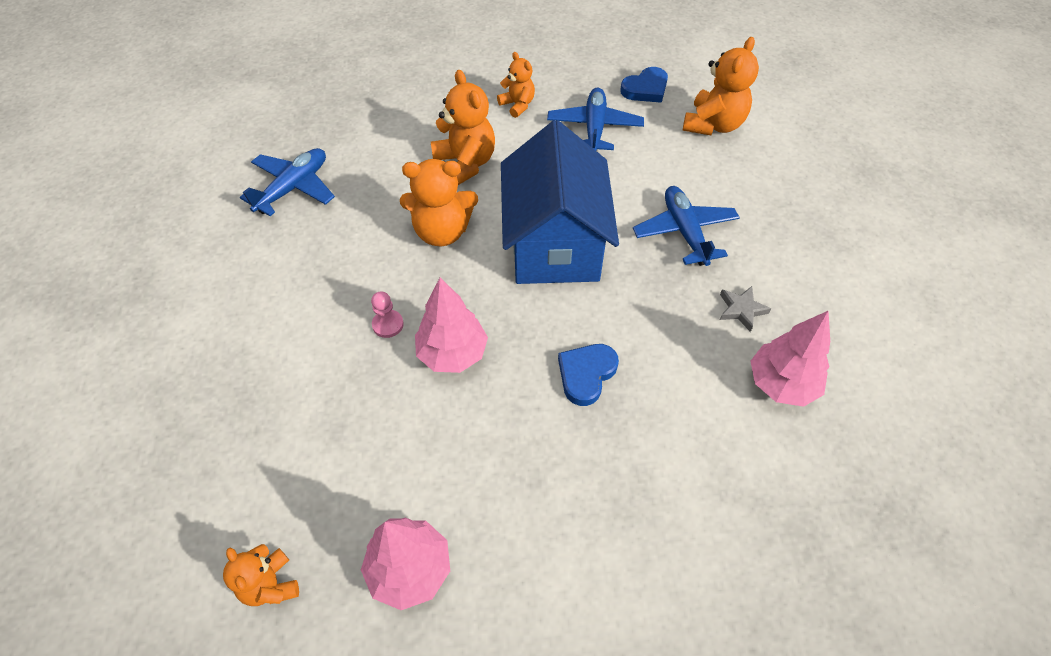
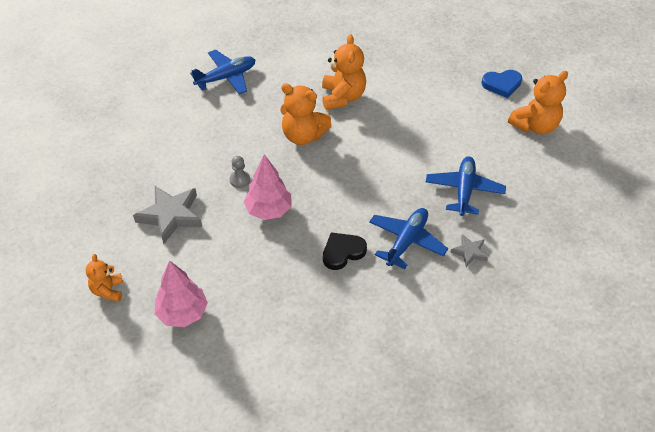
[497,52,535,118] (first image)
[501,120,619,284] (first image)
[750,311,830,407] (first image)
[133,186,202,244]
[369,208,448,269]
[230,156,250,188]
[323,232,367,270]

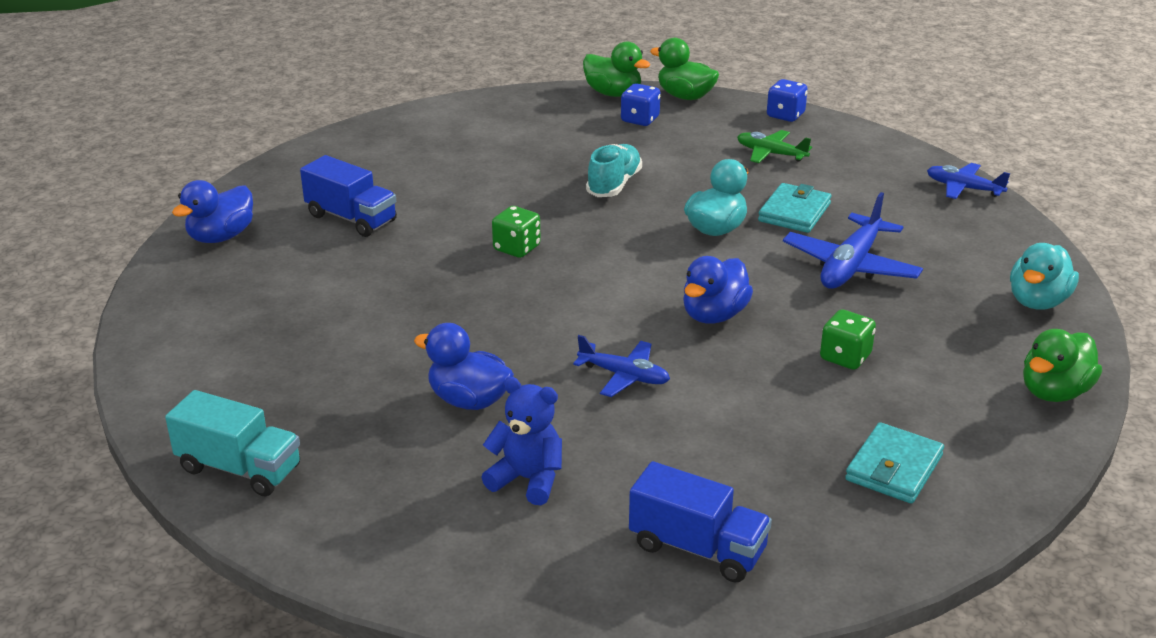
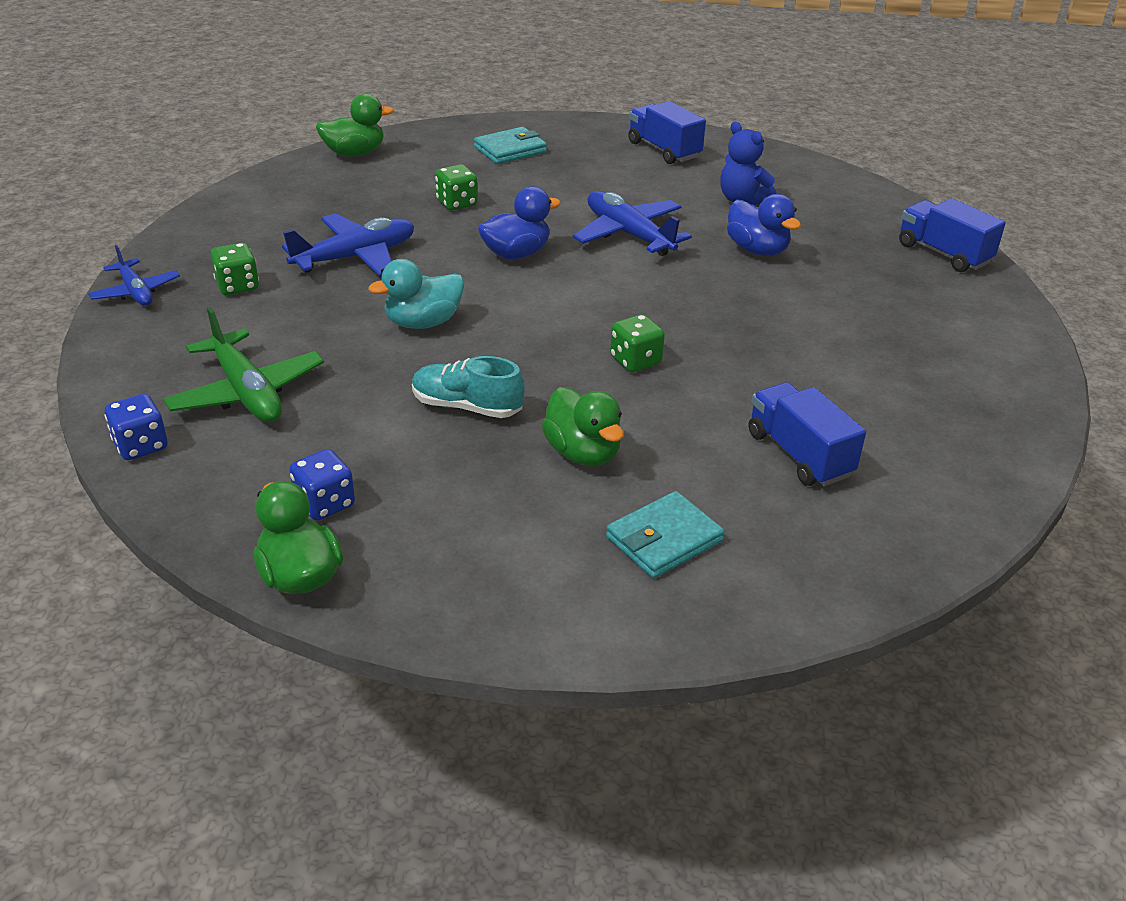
[172,180,253,243] (first image)
[1010,243,1079,310] (first image)
[210,243,259,295]
[542,387,624,466]
[606,491,724,578]
[899,198,1006,272]
[412,356,525,418]
[573,191,692,256]
[163,307,324,422]

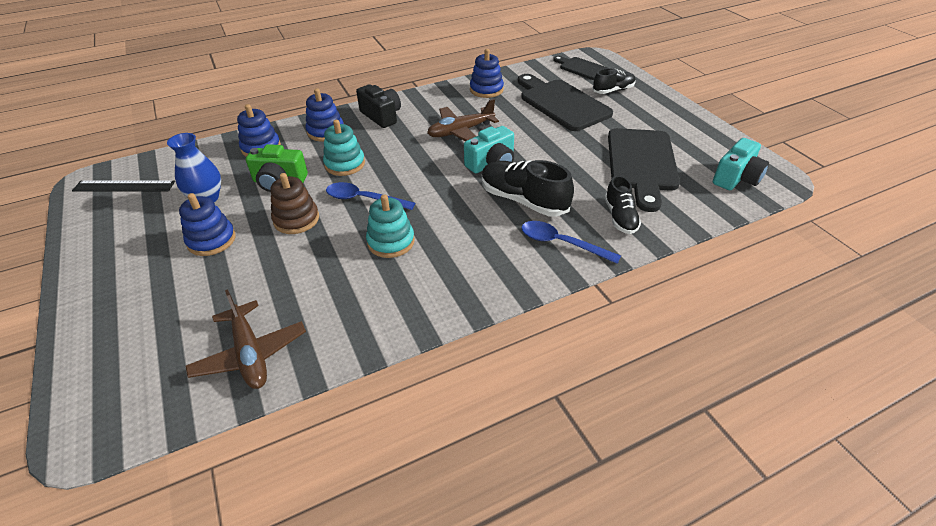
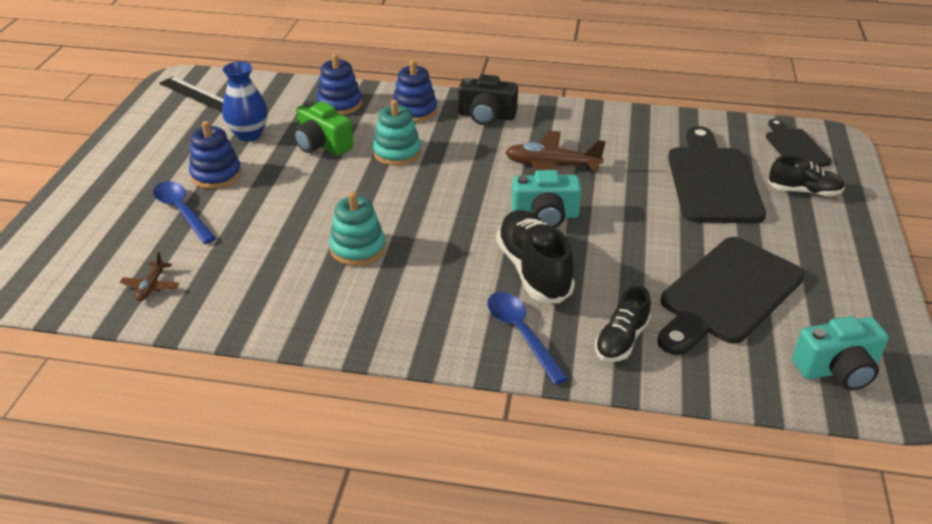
[270,173,319,234] (first image)
[470,49,504,98] (first image)
[153,181,216,244]
[459,75,518,125]
[120,252,180,301]

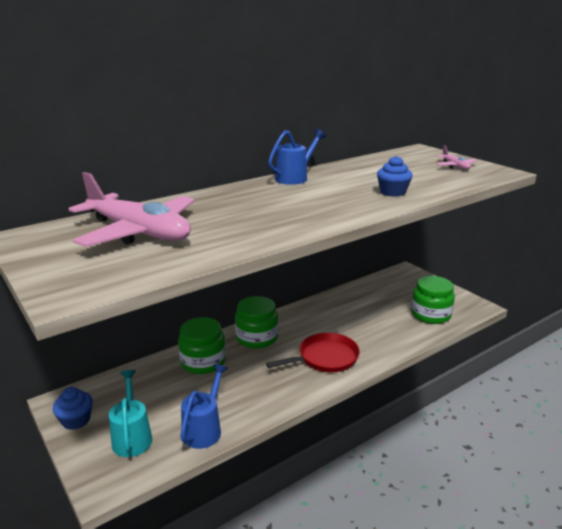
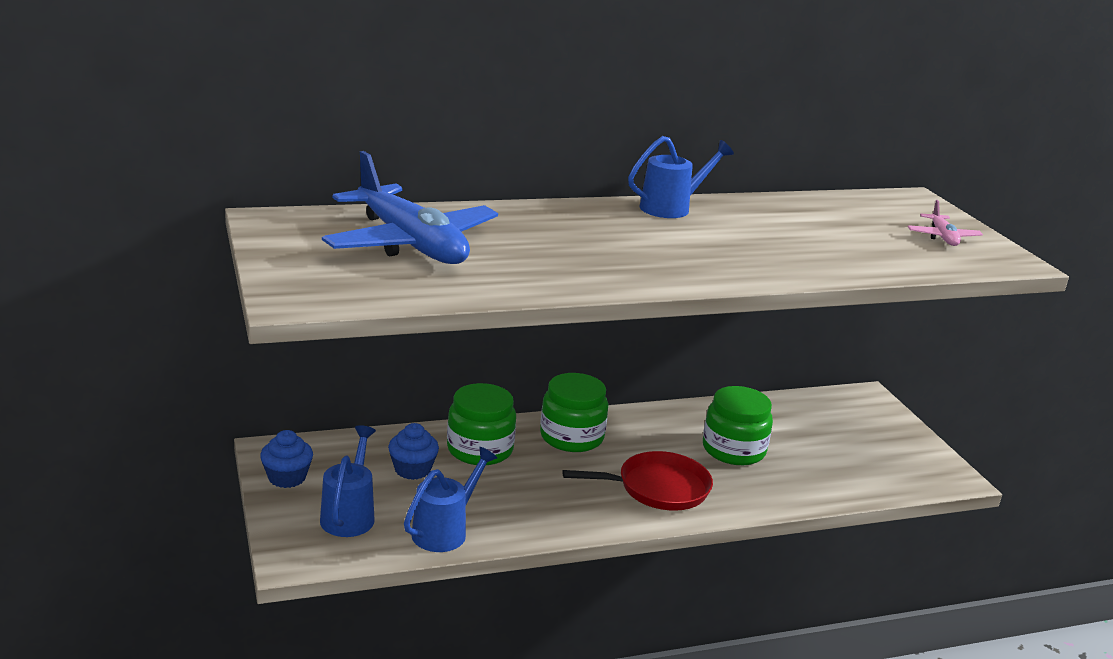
[388,423,439,480]
[703,386,773,465]
[322,151,498,264]
[320,425,376,537]

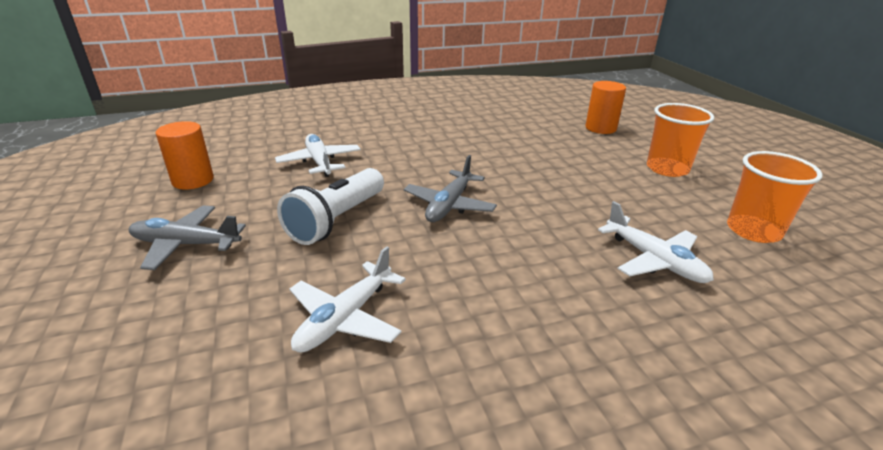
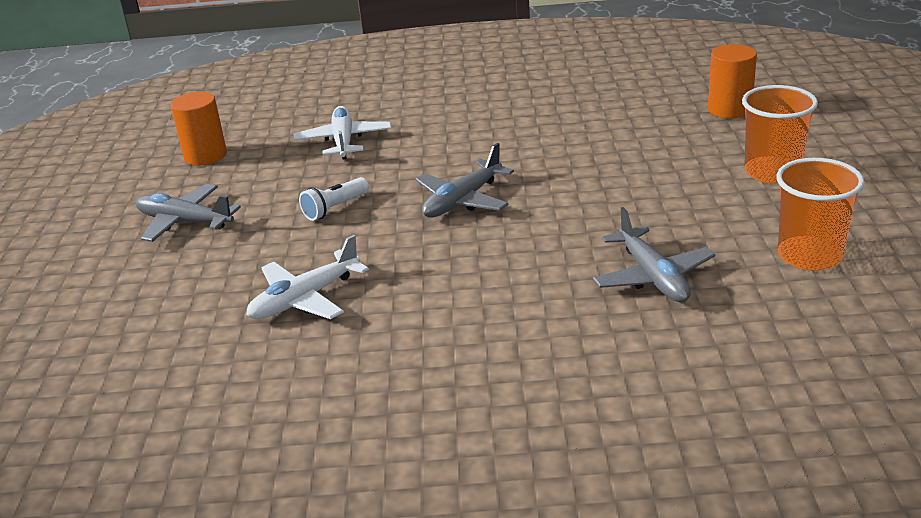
[593,207,715,302]
[299,177,369,221]

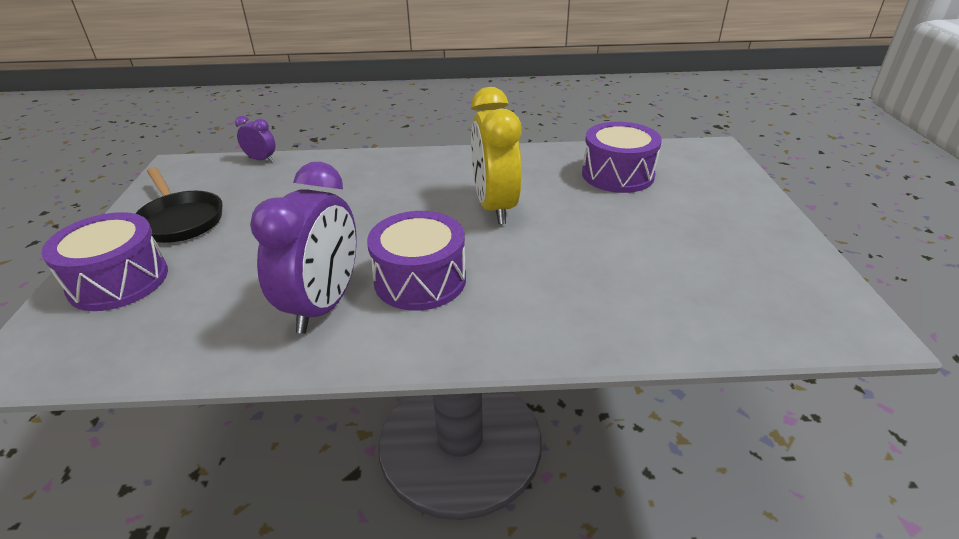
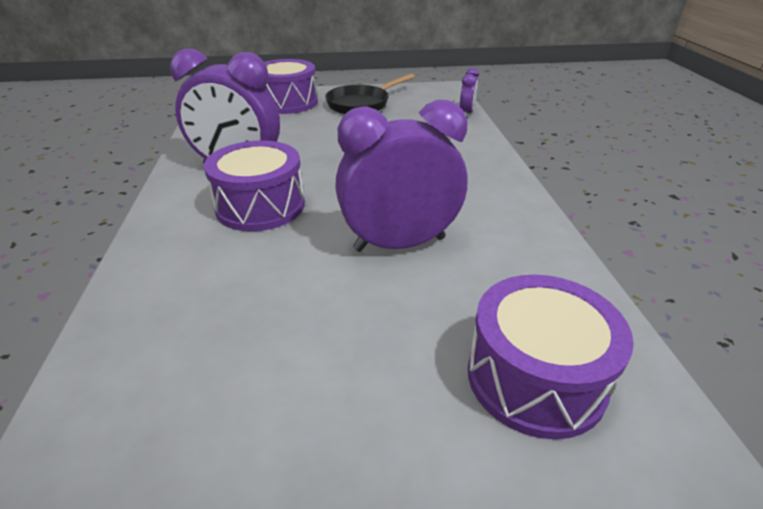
[335,100,468,252]

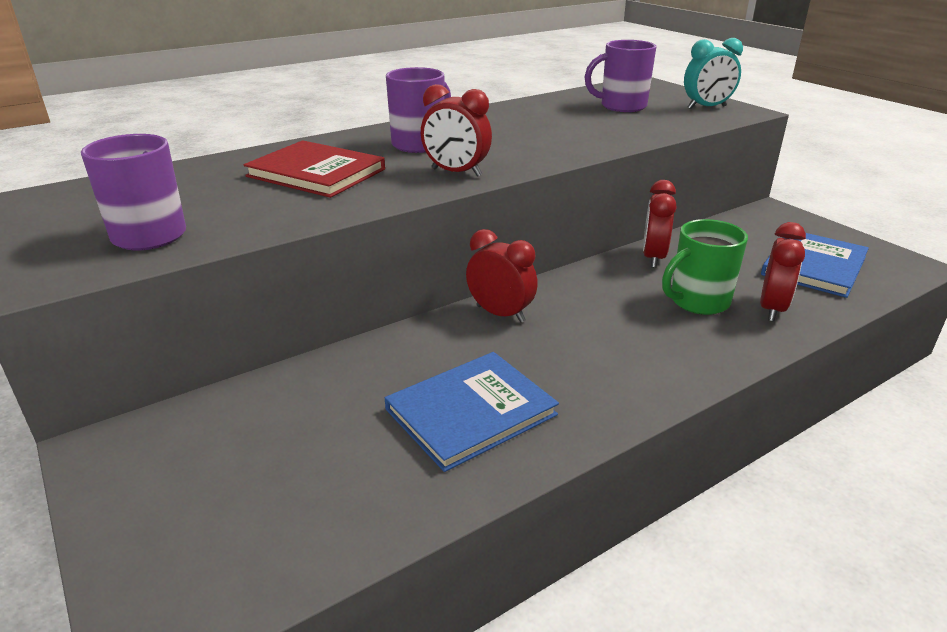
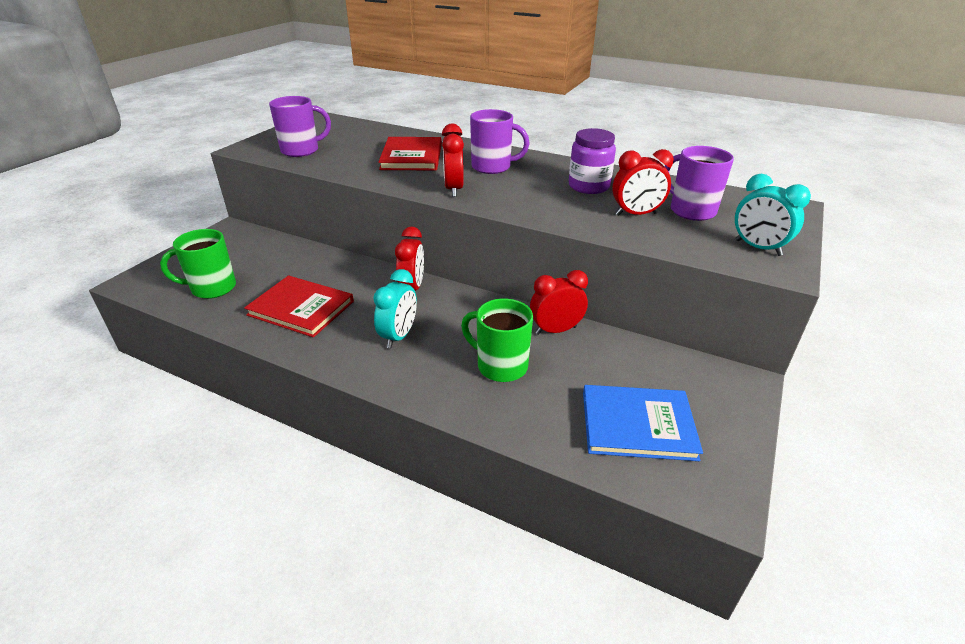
[160,229,236,299]
[373,269,417,349]
[569,128,616,194]
[612,149,674,216]
[244,275,354,337]

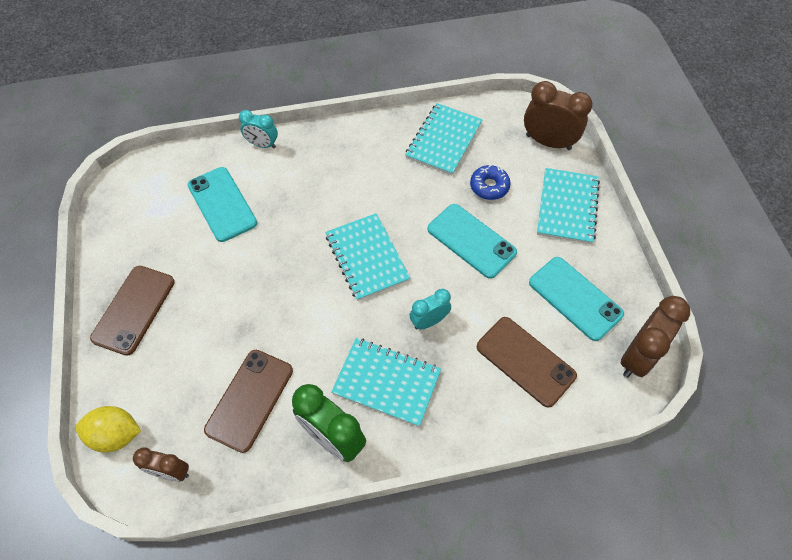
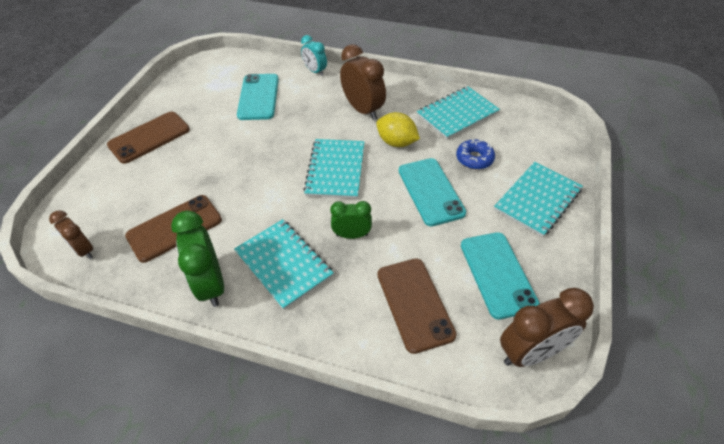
[376,112,420,147]
[340,44,386,120]
[330,201,372,239]

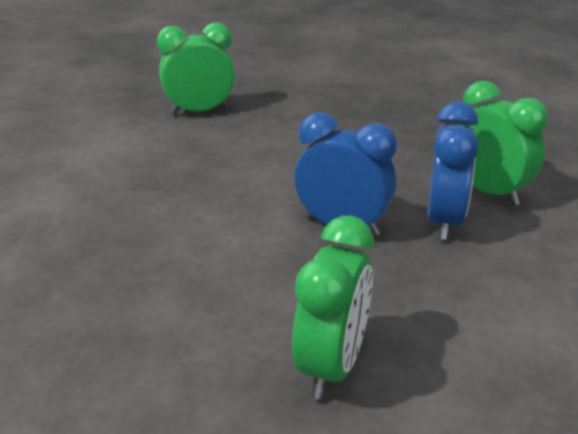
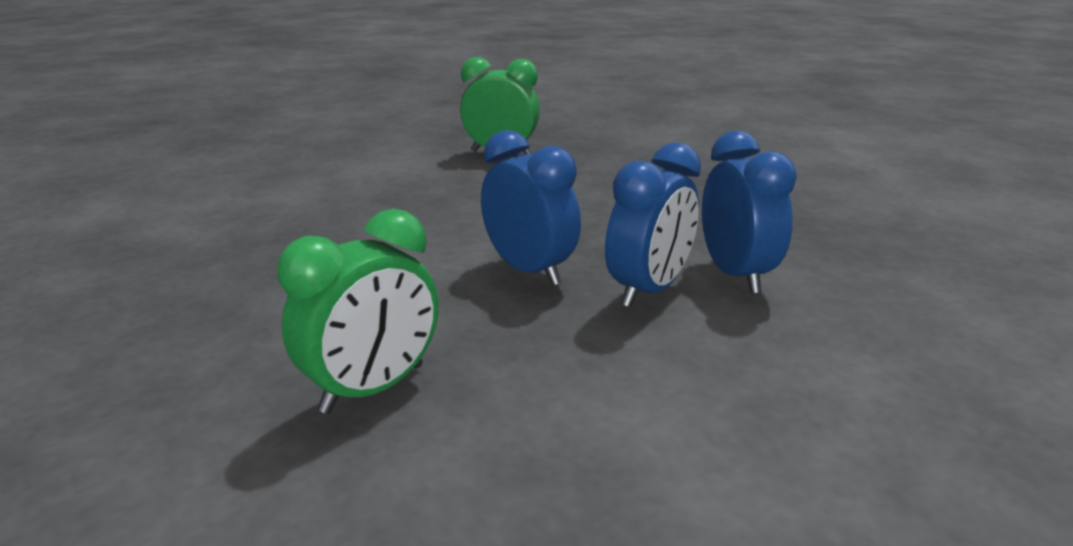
[702,131,797,294]

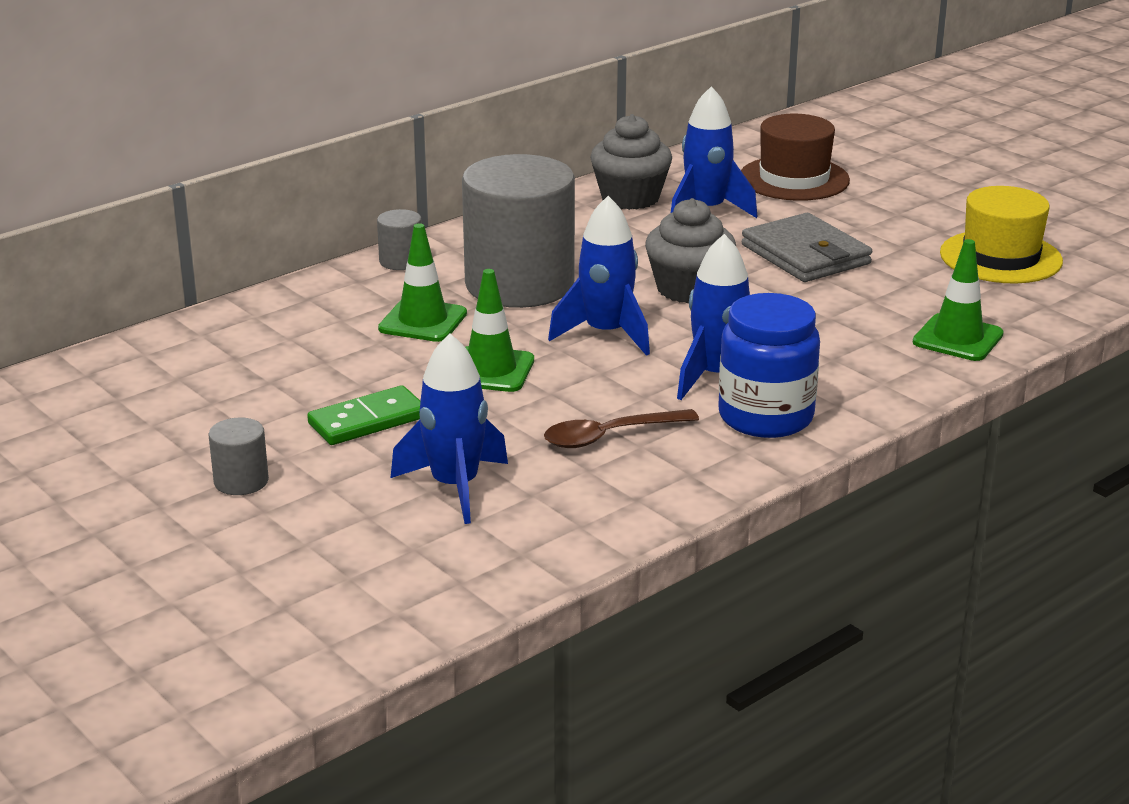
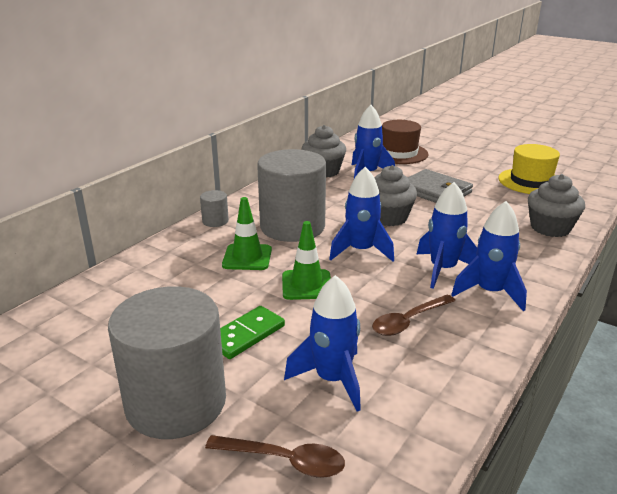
[205,435,345,478]
[451,201,527,311]
[528,174,585,237]
[108,286,226,439]

